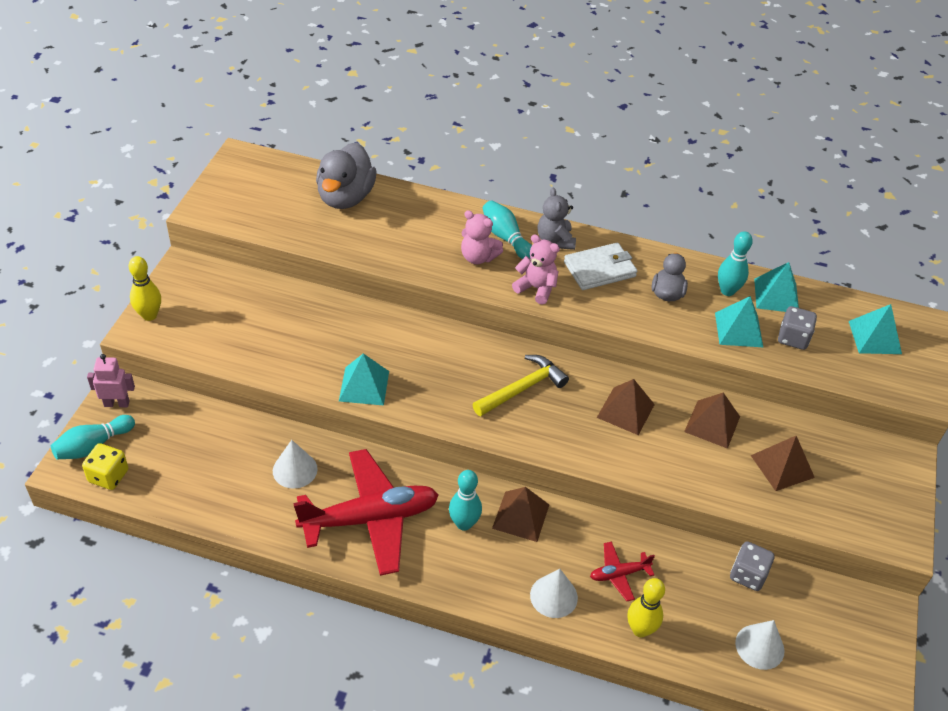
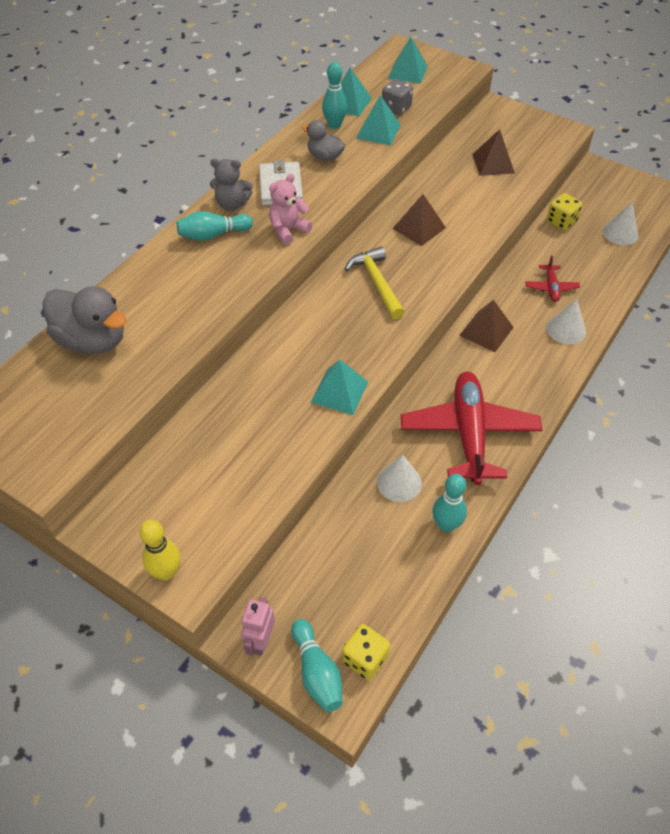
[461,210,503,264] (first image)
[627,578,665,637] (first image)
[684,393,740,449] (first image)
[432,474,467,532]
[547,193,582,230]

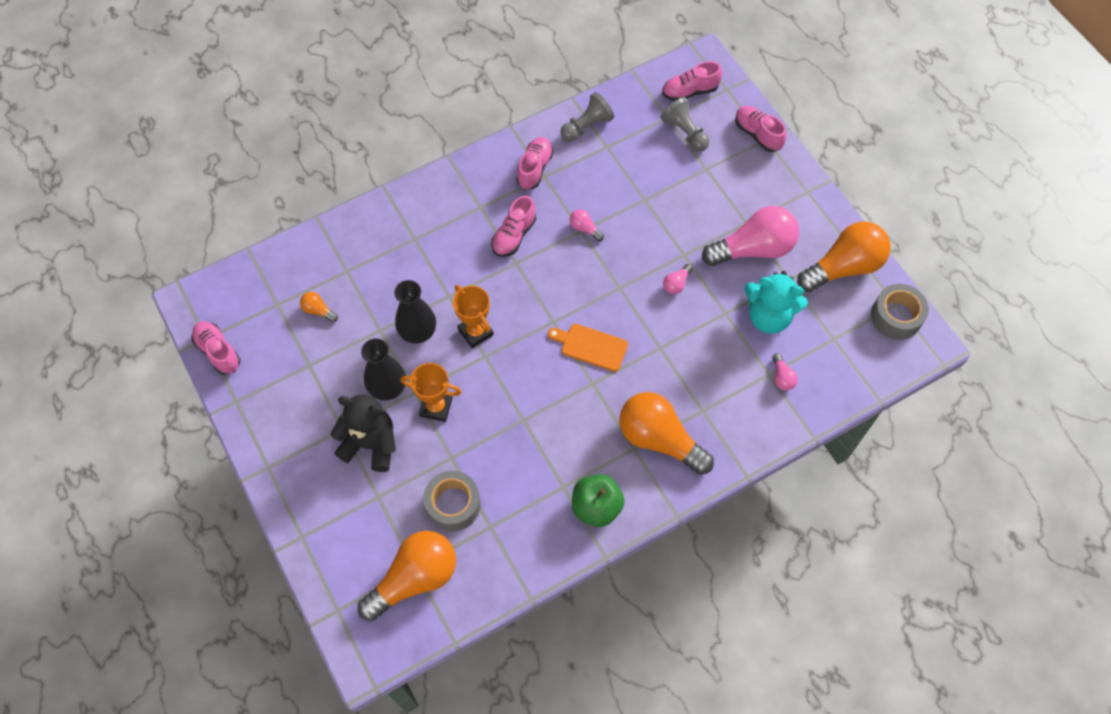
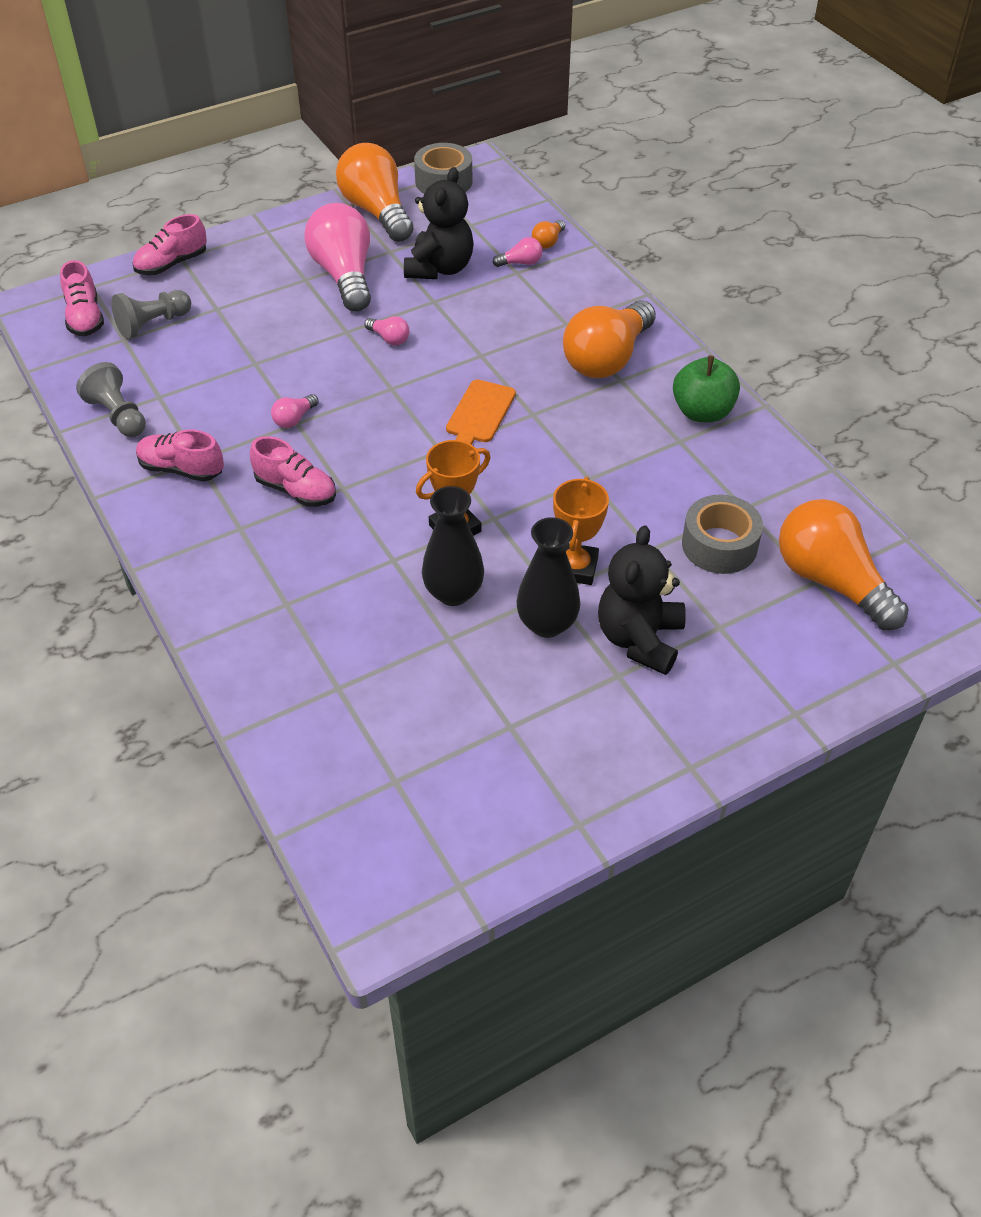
[191,321,240,375] (first image)
[532,220,565,249]
[404,167,474,279]

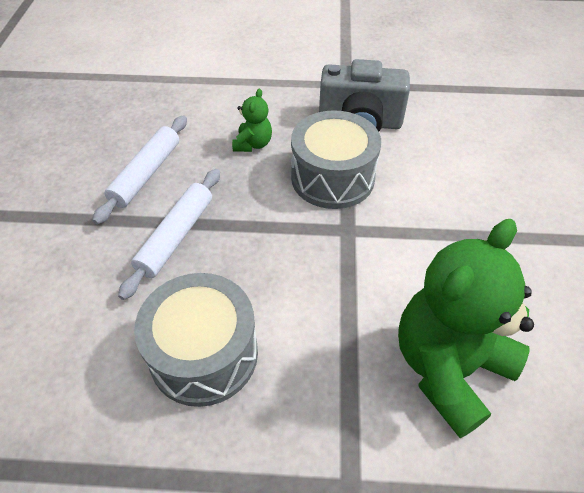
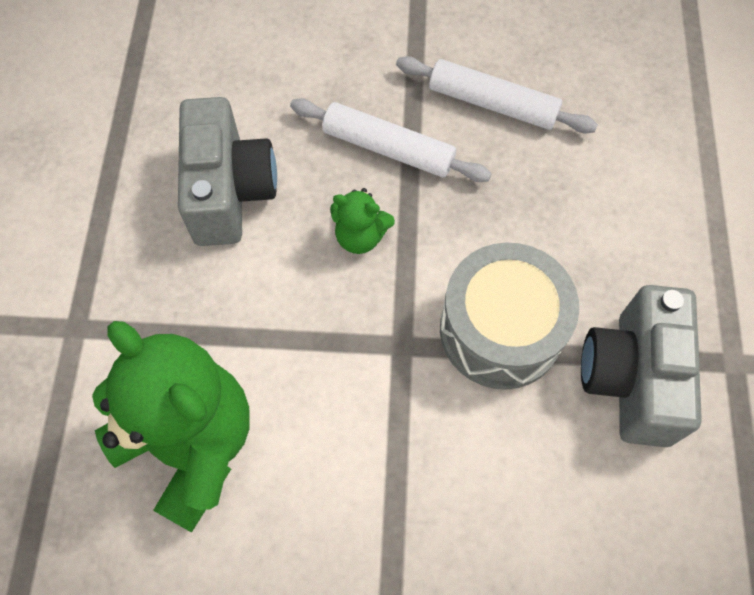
[330,188,395,254]
[178,97,277,246]

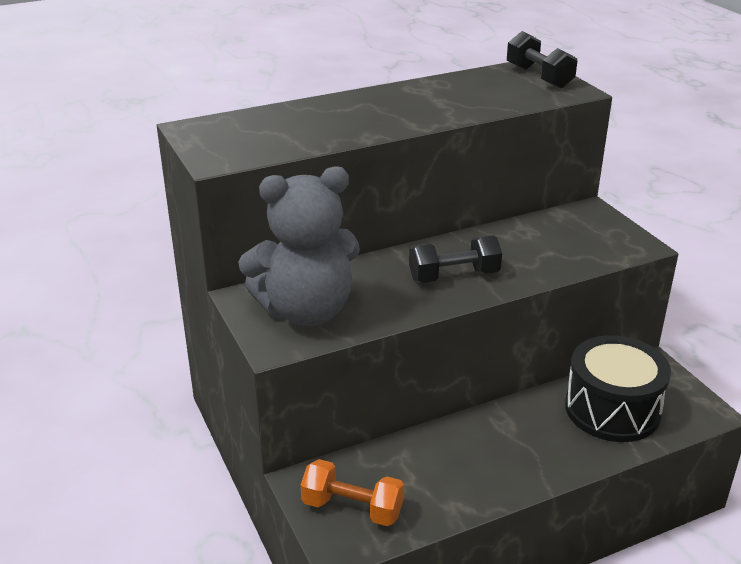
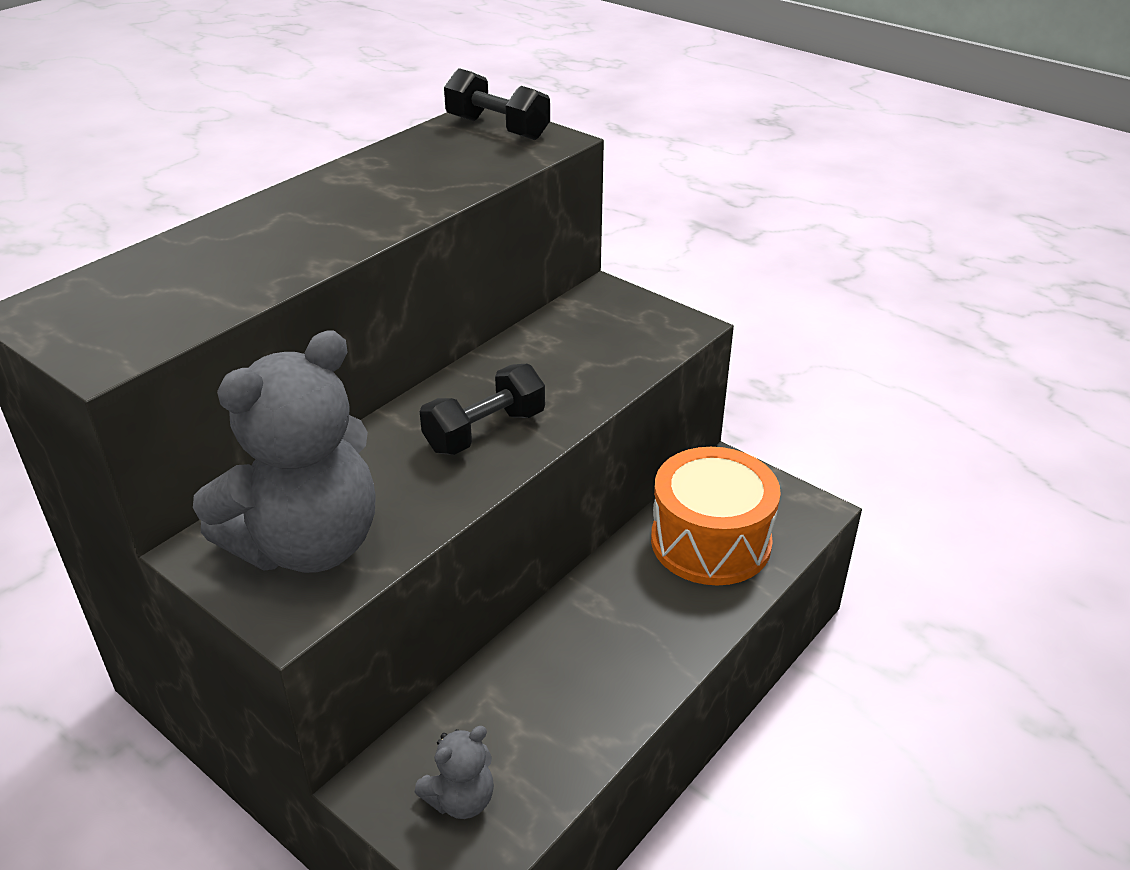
[415,726,494,819]
[651,447,781,585]

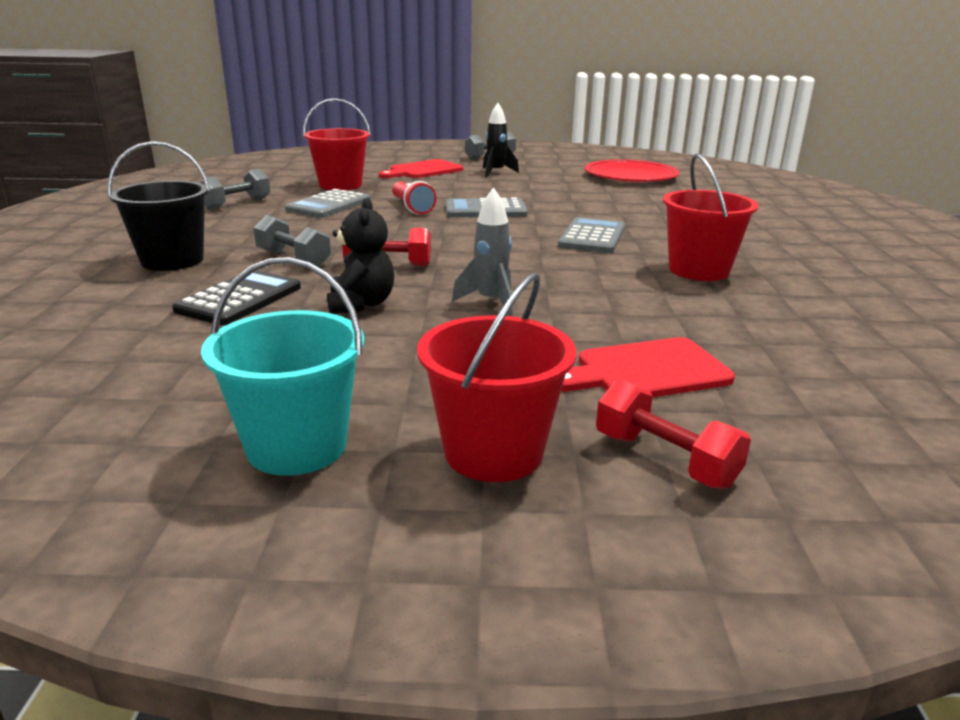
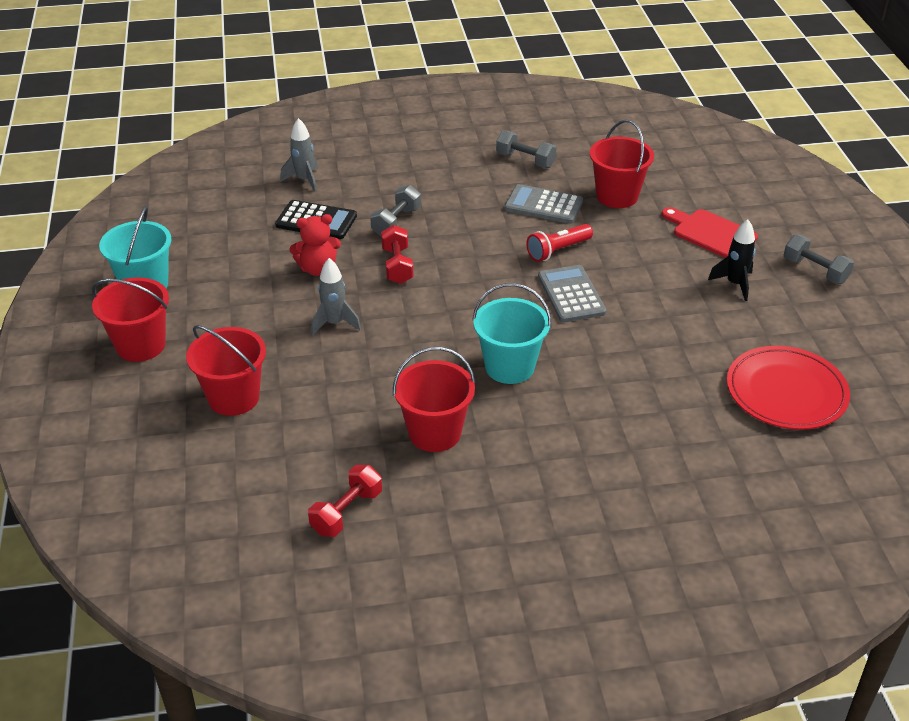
[107,141,210,271] (first image)
[280,118,318,192]
[308,465,382,537]
[472,283,551,384]
[186,325,266,416]
[289,214,341,276]

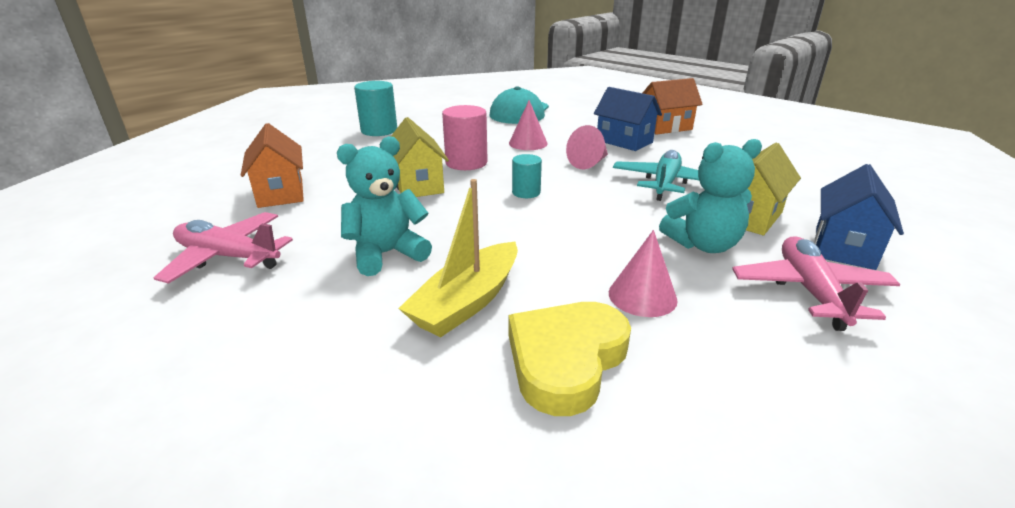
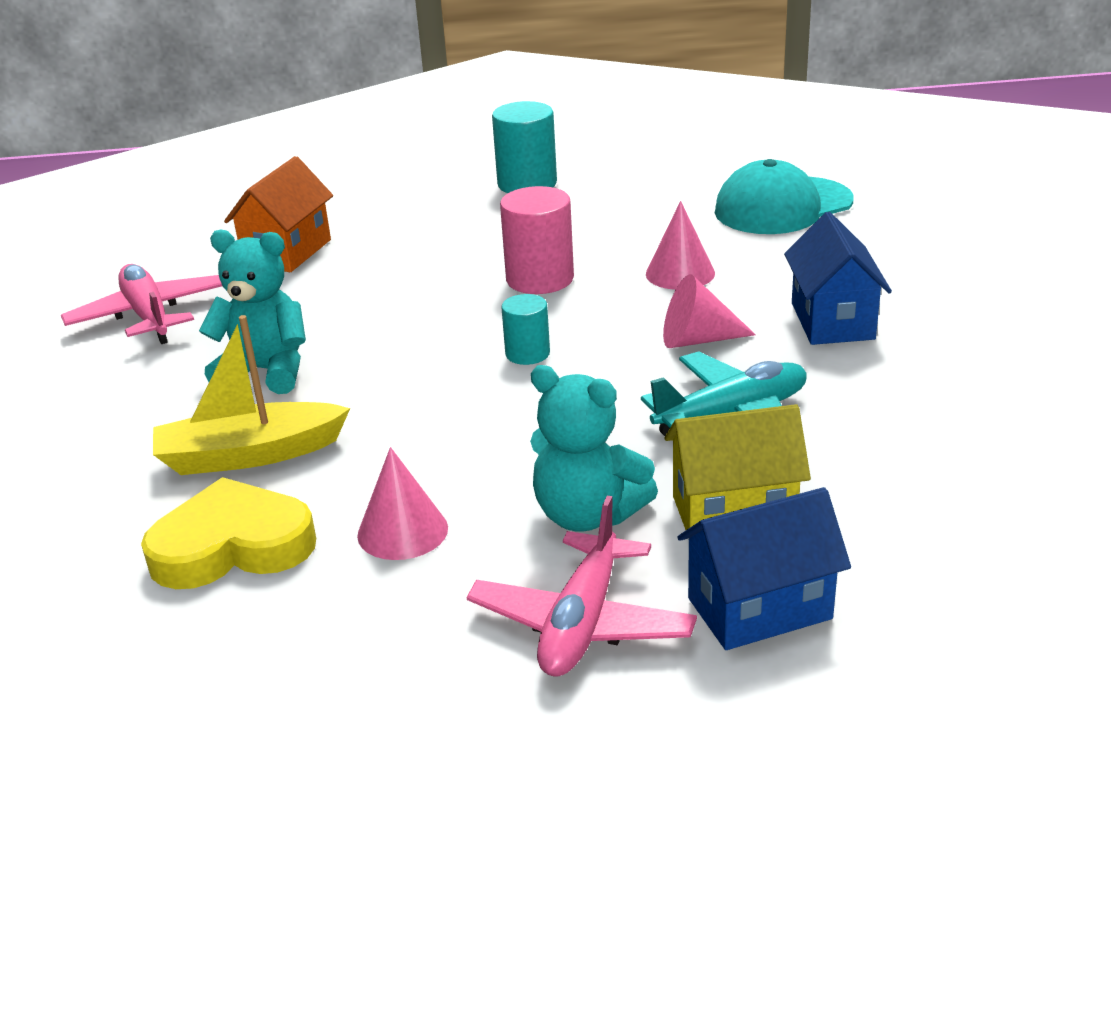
[391,117,449,197] (first image)
[643,78,703,135] (first image)
[467,496,697,677]

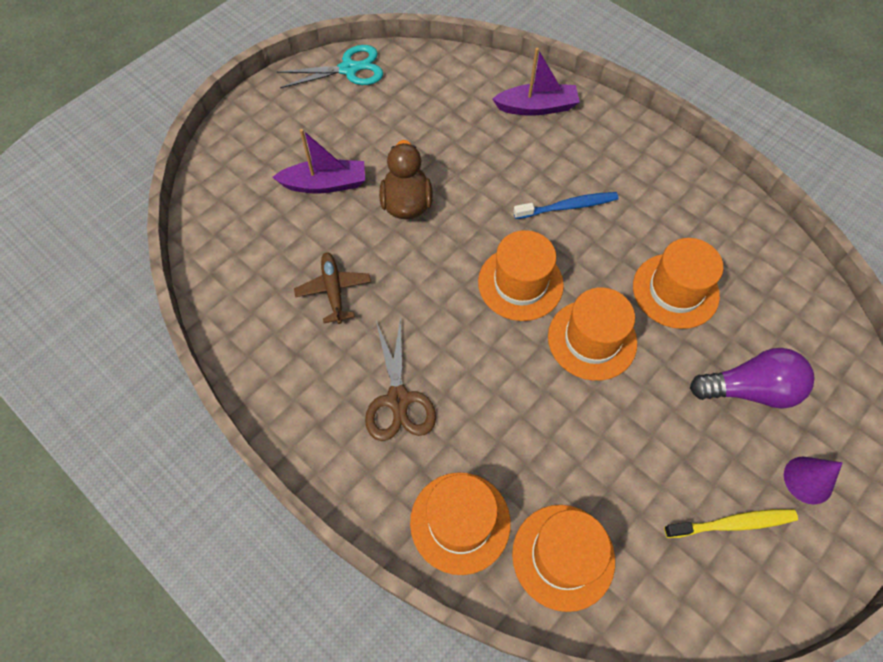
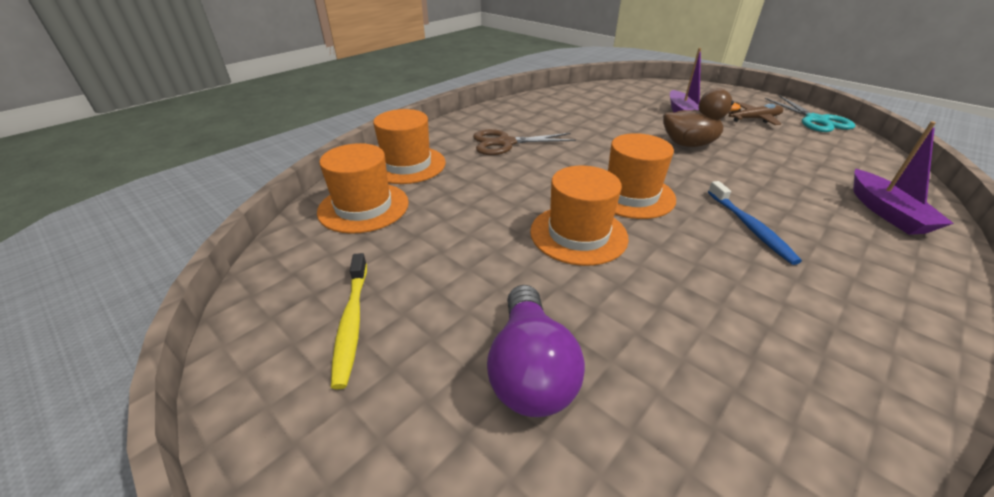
[633,238,723,329] (first image)
[784,457,843,505] (first image)
[729,102,783,125]

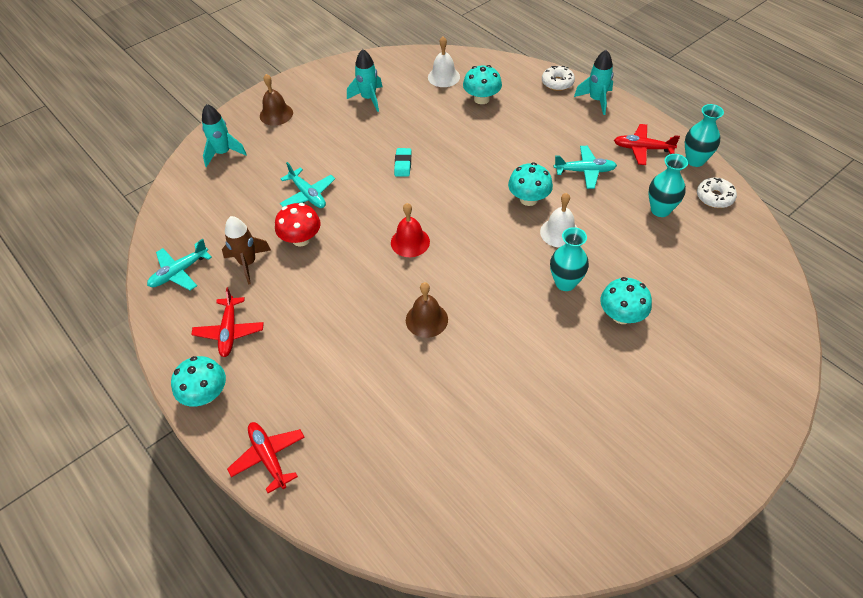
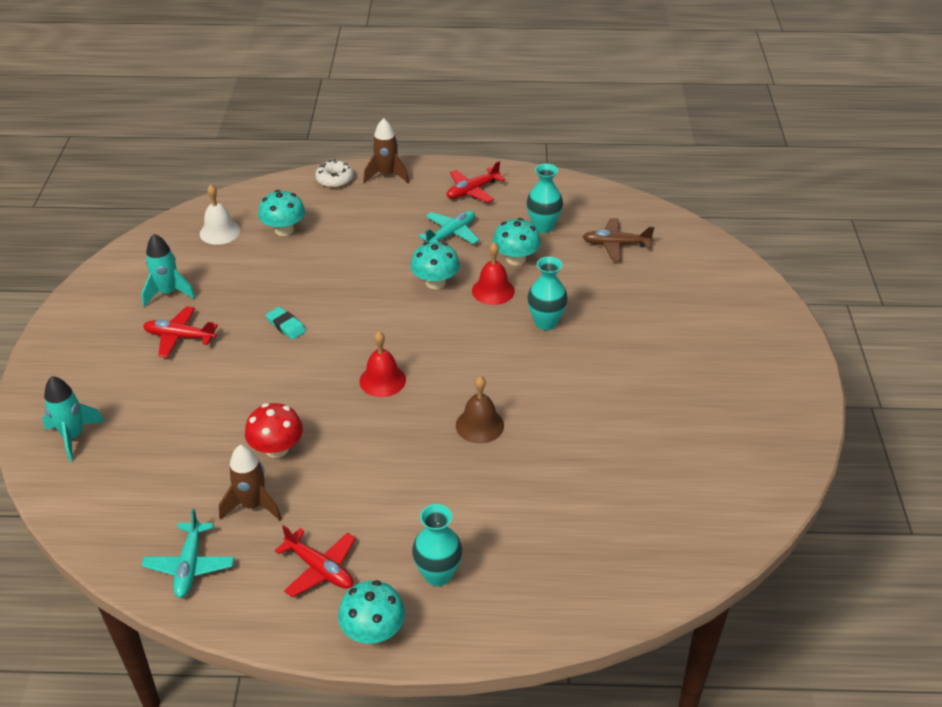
[260,74,293,126] (first image)
[280,162,335,208] (first image)
[697,177,737,208] (first image)
[583,218,654,261]
[143,306,218,357]
[493,218,541,265]
[412,504,462,586]
[472,242,515,305]
[363,118,409,183]

